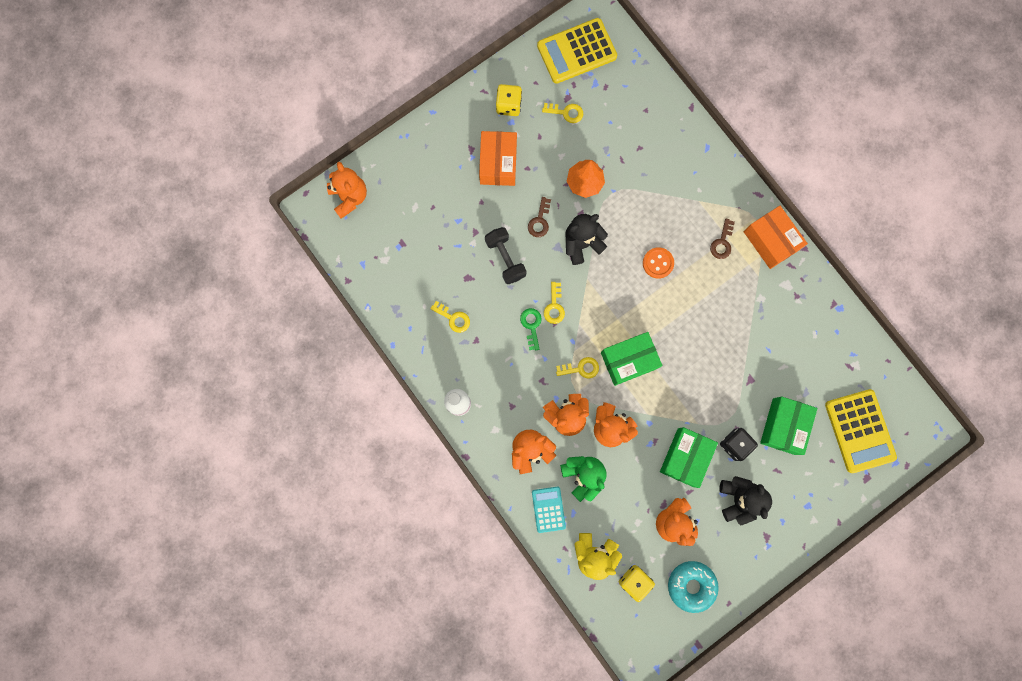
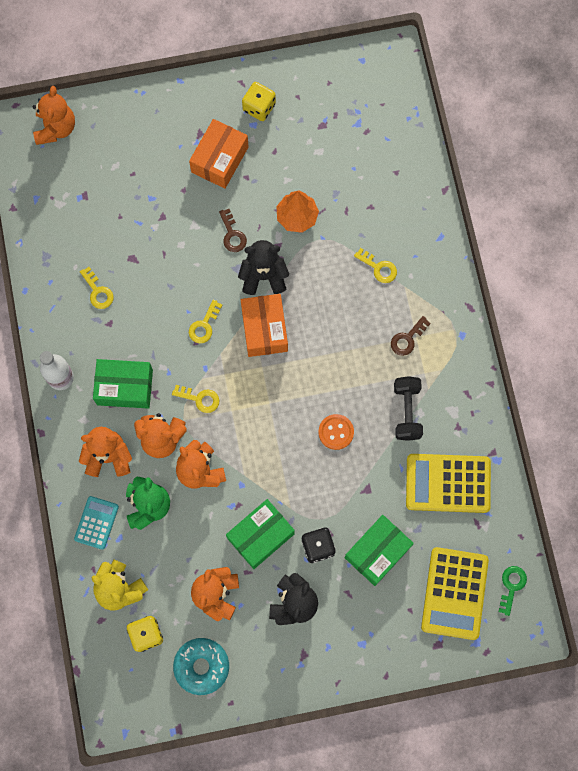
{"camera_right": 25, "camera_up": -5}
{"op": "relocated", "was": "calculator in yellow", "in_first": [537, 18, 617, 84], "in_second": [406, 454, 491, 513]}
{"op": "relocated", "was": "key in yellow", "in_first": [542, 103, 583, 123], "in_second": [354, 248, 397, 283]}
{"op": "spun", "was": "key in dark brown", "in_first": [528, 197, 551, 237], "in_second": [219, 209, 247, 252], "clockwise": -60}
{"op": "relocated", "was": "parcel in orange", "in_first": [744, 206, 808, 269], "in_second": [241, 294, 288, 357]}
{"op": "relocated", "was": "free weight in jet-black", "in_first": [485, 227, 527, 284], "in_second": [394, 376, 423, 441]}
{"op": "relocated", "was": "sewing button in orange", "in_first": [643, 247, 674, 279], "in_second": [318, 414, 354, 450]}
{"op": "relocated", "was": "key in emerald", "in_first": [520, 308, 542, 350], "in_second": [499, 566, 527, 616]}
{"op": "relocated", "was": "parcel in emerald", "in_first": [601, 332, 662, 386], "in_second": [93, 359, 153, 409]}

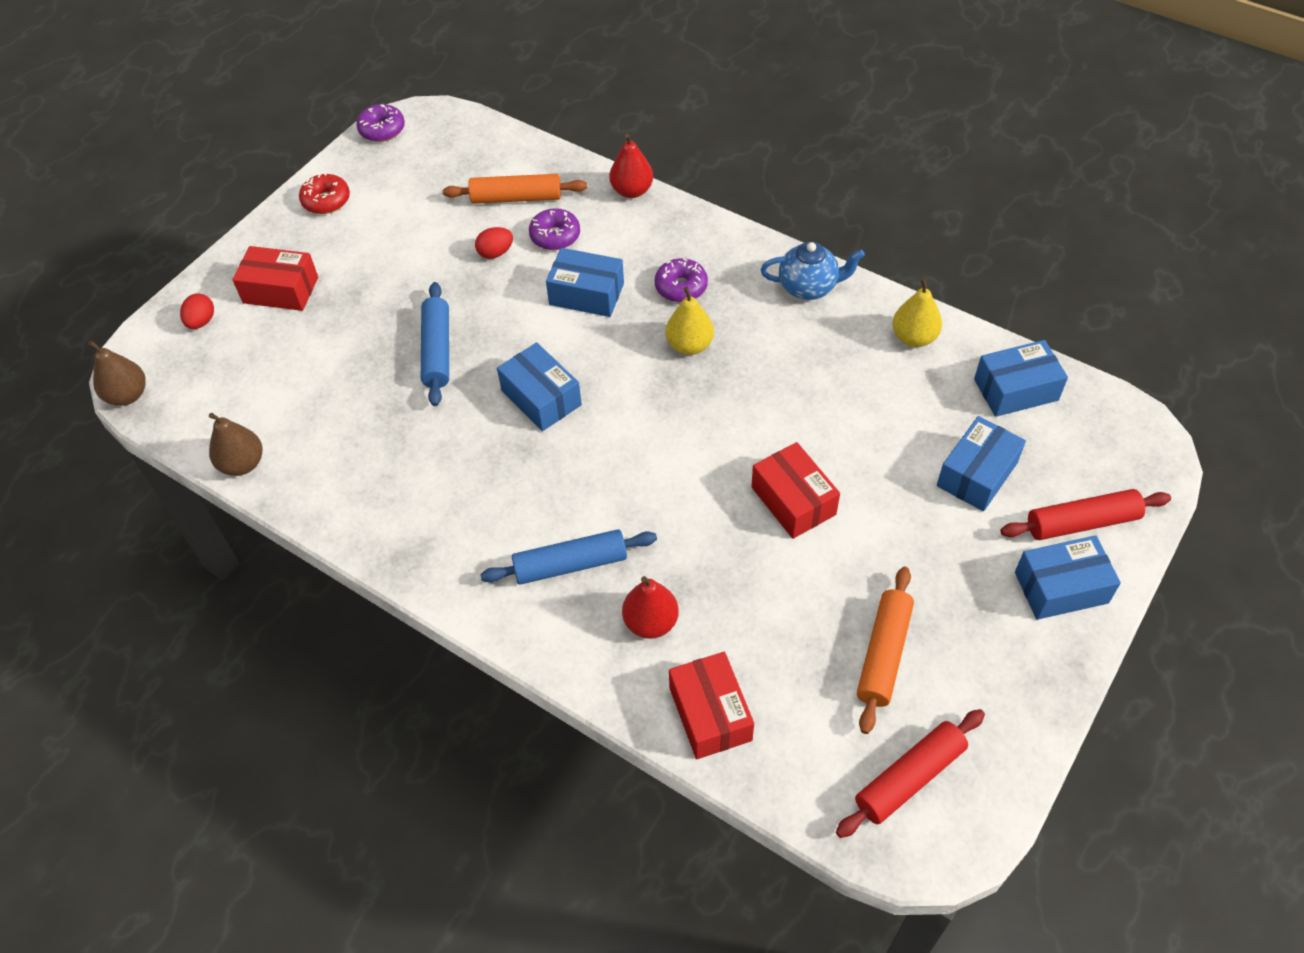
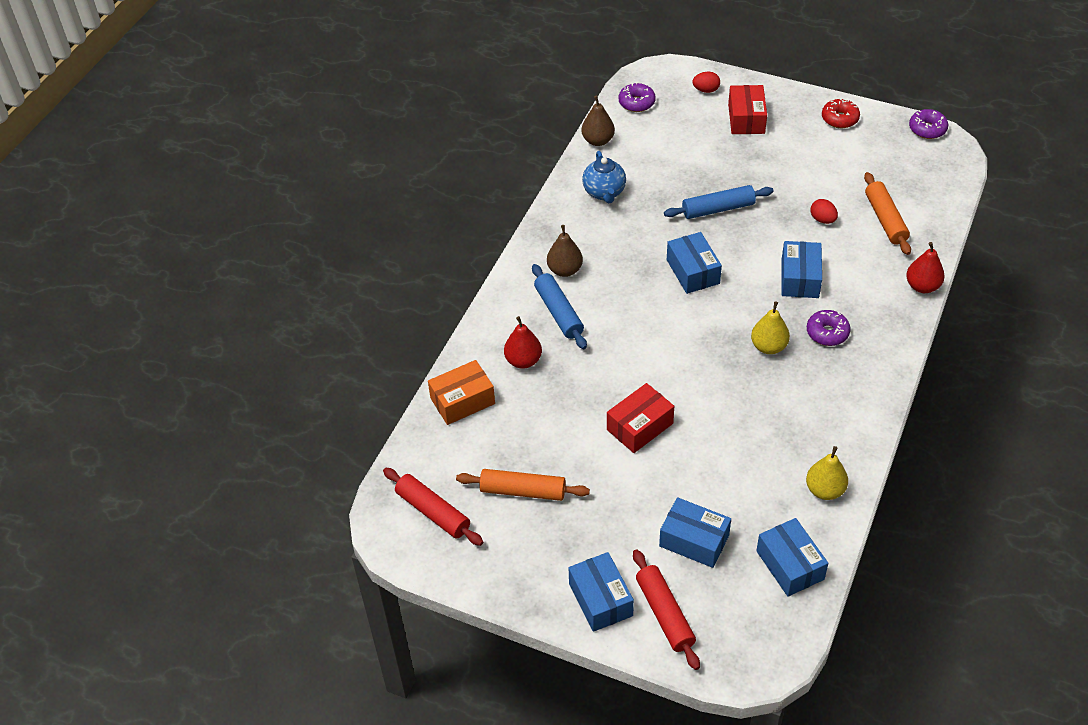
{"camera_right": 80, "camera_up": -5}
{"op": "relocated", "was": "donut in violet", "in_first": [529, 208, 580, 250], "in_second": [618, 82, 656, 112]}
{"op": "relocated", "was": "teapot in royal blue", "in_first": [761, 242, 865, 300], "in_second": [582, 151, 626, 203]}
{"op": "relocated", "was": "pear fruit in dark brown", "in_first": [88, 341, 146, 406], "in_second": [547, 225, 583, 277]}
{"op": "spun", "was": "parcel in royal blue", "in_first": [497, 342, 582, 431], "in_second": [667, 232, 722, 294], "clockwise": -60}
{"op": "colour", "was": "parcel in scarlet", "now": "parcel in orange", "in_first": [669, 652, 754, 759], "in_second": [428, 360, 495, 425]}

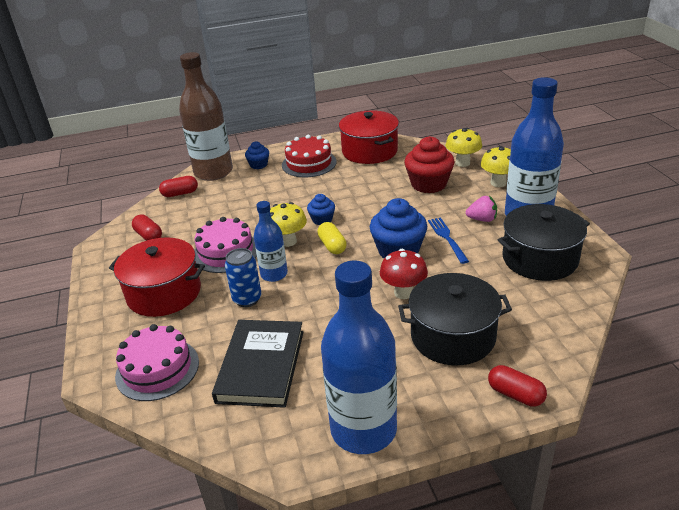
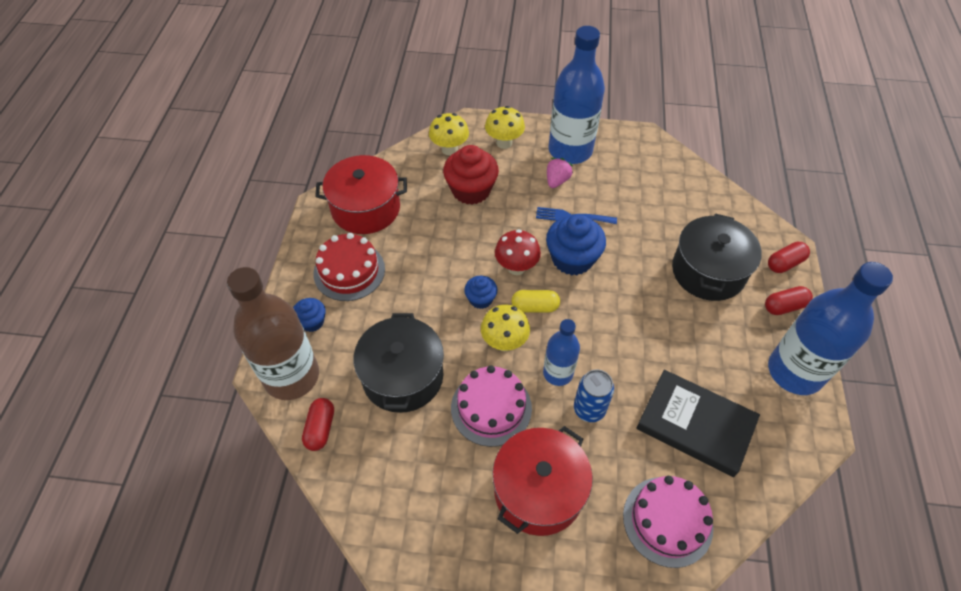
{"camera_right": -70, "camera_up": 20}
{"op": "relocated", "was": "cooking pot in jet-black", "in_first": [498, 204, 590, 281], "in_second": [353, 313, 444, 413]}
{"op": "relocated", "was": "pill in scarlet", "in_first": [132, 215, 162, 241], "in_second": [765, 286, 813, 315]}
{"op": "relocated", "was": "mushroom in scarlet", "in_first": [380, 249, 428, 299], "in_second": [495, 229, 541, 275]}

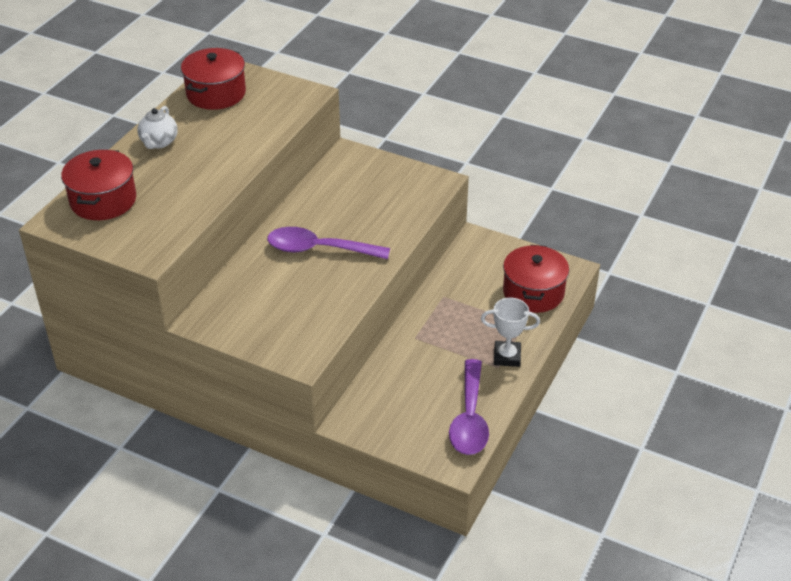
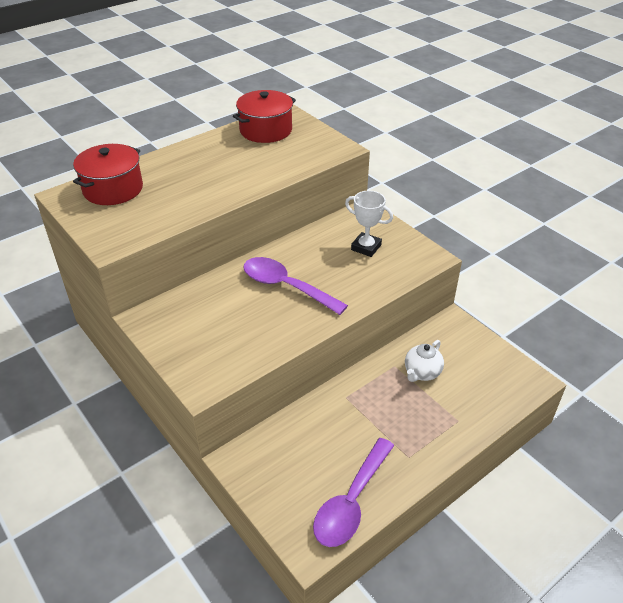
{"camera_right": 25, "camera_up": 0}
{"op": "relocated", "was": "teapot in pure white", "in_first": [137, 106, 178, 149], "in_second": [405, 340, 444, 382]}
{"op": "missing", "was": "cooking pot in scarlet", "in_first": [503, 245, 569, 313]}
{"op": "relocated", "was": "prize cup in pure white", "in_first": [481, 298, 540, 367], "in_second": [345, 191, 393, 257]}

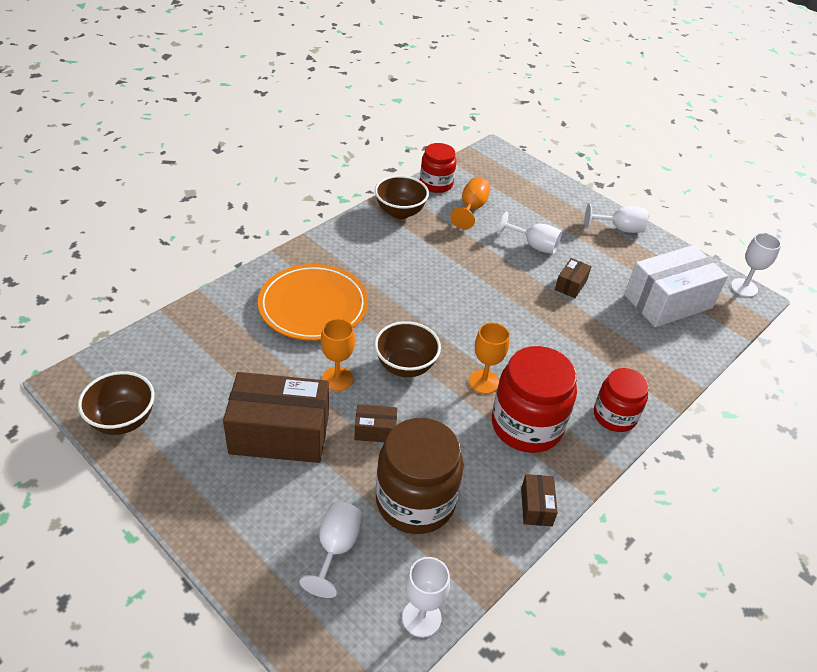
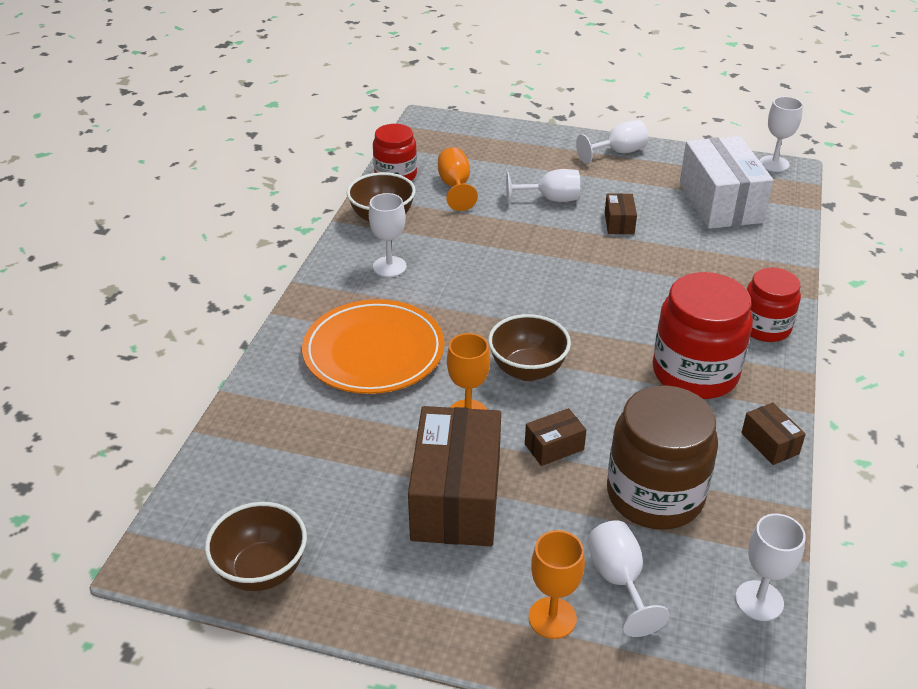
{"camera_right": -25, "camera_up": -5}
{"op": "spun", "was": "parcel in pure white", "in_first": [624, 245, 728, 327], "in_second": [680, 136, 774, 229], "clockwise": -45}
{"op": "relocated", "was": "chalice in orange", "in_first": [469, 323, 510, 394], "in_second": [529, 530, 585, 639]}
{"op": "spun", "was": "parcel in dark brown", "in_first": [223, 372, 329, 463], "in_second": [408, 406, 501, 546], "clockwise": -60}
{"op": "appeared", "now": "chalice in pure white", "in_second": [369, 193, 407, 277]}

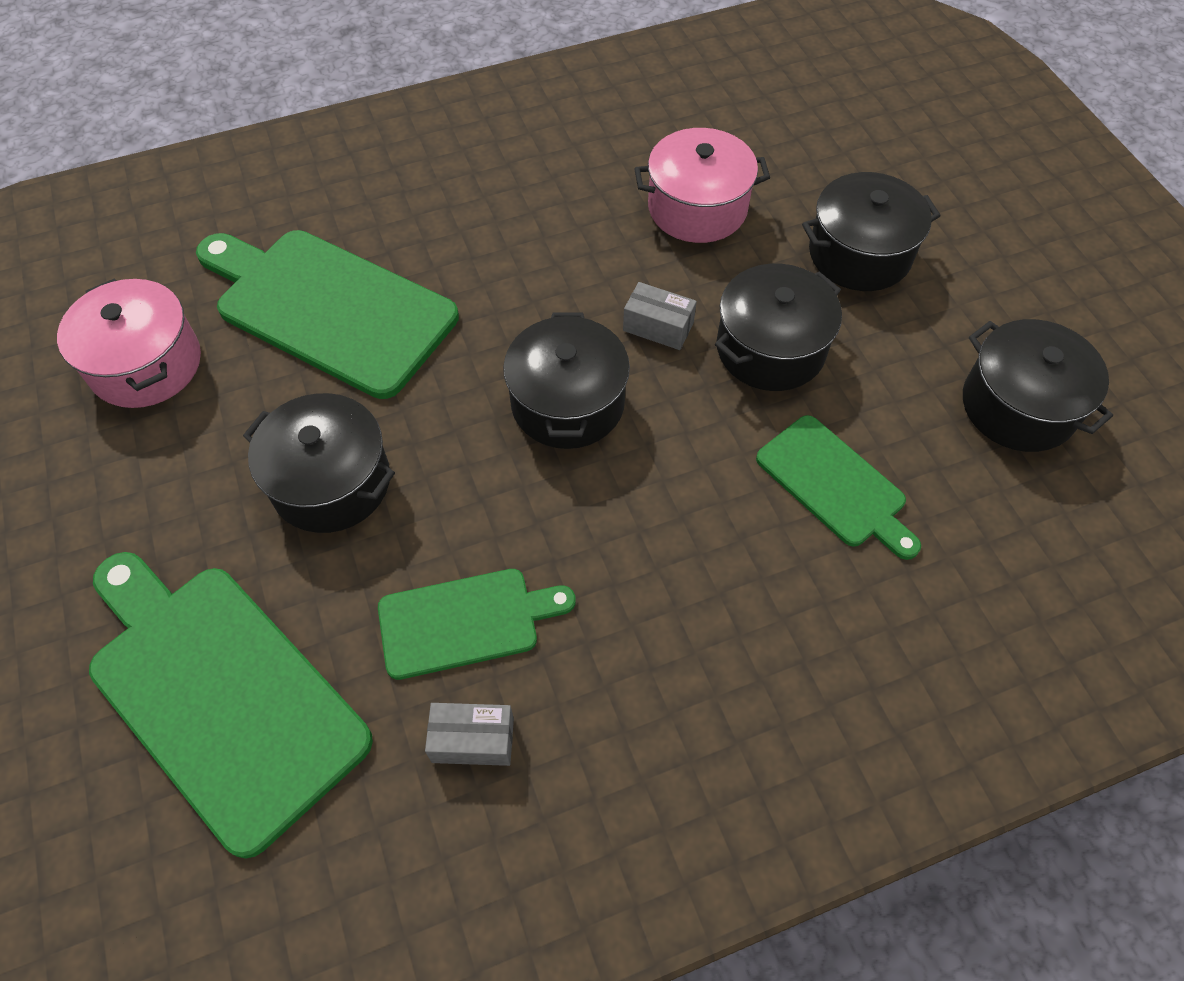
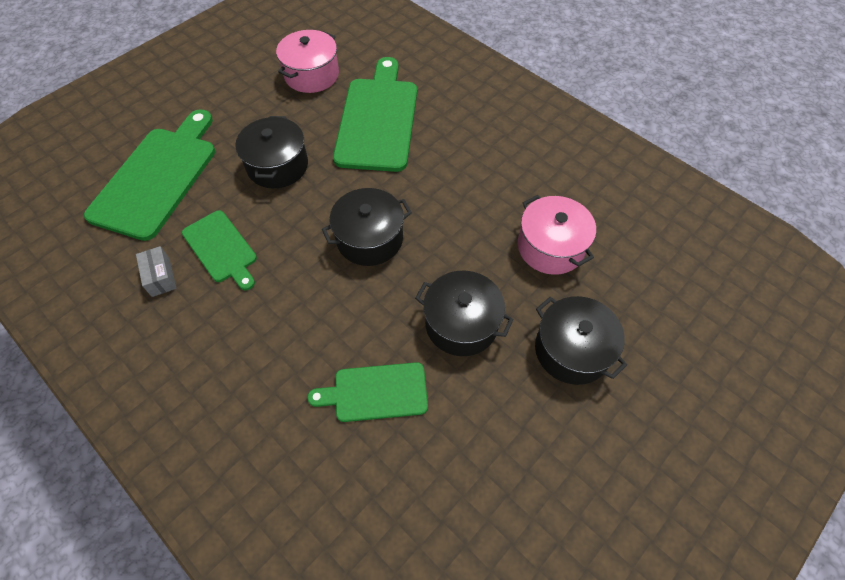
{"camera_right": 65, "camera_up": 0}
{"op": "missing", "was": "parcel in grey", "in_first": [623, 282, 697, 350]}
{"op": "missing", "was": "cooking pot in jet-black", "in_first": [963, 319, 1113, 452]}
{"op": "spun", "was": "cutting board in emerald", "in_first": [756, 415, 921, 560], "in_second": [307, 362, 428, 422], "clockwise": 60}

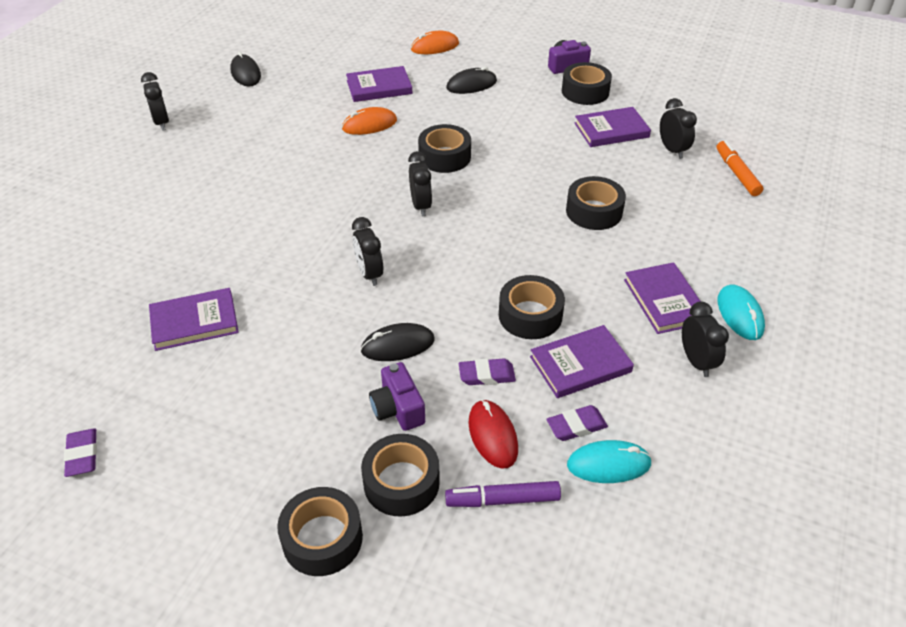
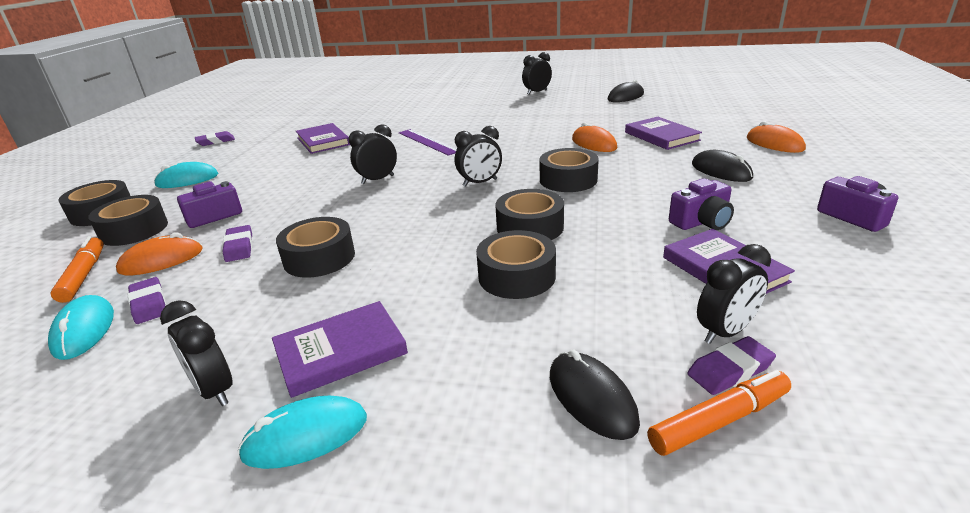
{"camera_right": 80, "camera_up": -15}
{"op": "relocated", "was": "sticky tape in jet-black", "in_first": [562, 62, 612, 105], "in_second": [495, 189, 564, 240]}
{"op": "spun", "was": "clock in jet-black", "in_first": [682, 302, 729, 377], "in_second": [160, 300, 233, 406], "clockwise": 75}
{"op": "relocated", "was": "PC mouse in jet-black", "in_first": [360, 323, 435, 361], "in_second": [550, 349, 640, 440]}
{"op": "missing", "was": "hardcover in violet", "in_first": [530, 325, 634, 398]}
{"op": "colour", "was": "PC mouse in scarlet", "now": "PC mouse in orange", "in_first": [468, 400, 518, 469], "in_second": [116, 232, 203, 275]}
{"op": "colour", "was": "felt pen in violet", "now": "felt pen in orange", "in_first": [445, 481, 561, 507], "in_second": [51, 236, 104, 303]}
{"op": "appeared", "now": "ruler in violet", "in_second": [399, 129, 457, 156]}
{"op": "appeared", "now": "PC mouse in turquoise", "in_second": [154, 162, 218, 188]}
{"op": "appeared", "now": "camera in violet", "in_second": [669, 178, 734, 230]}
{"op": "appeared", "now": "gum eraser in violet", "in_second": [687, 336, 776, 395]}

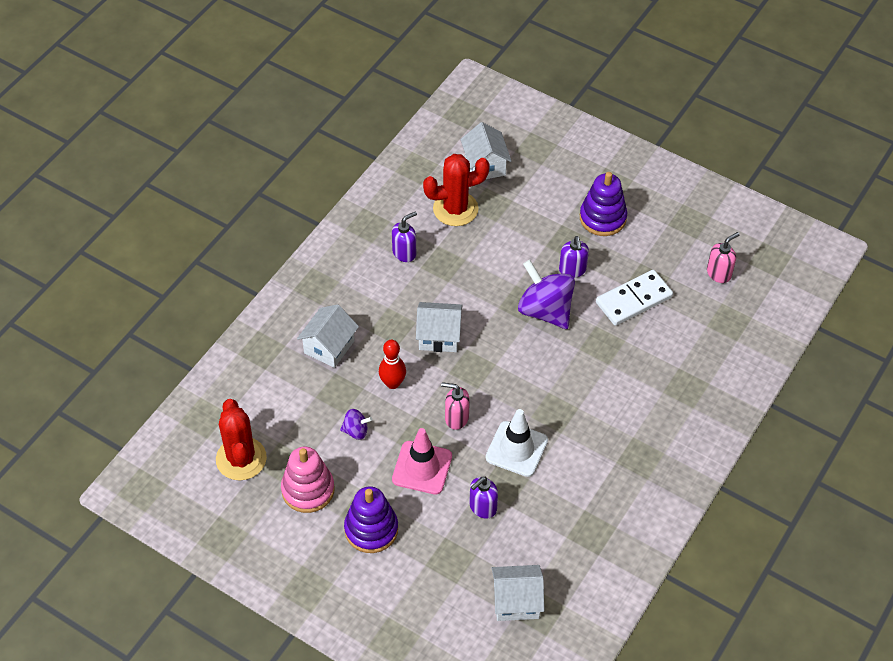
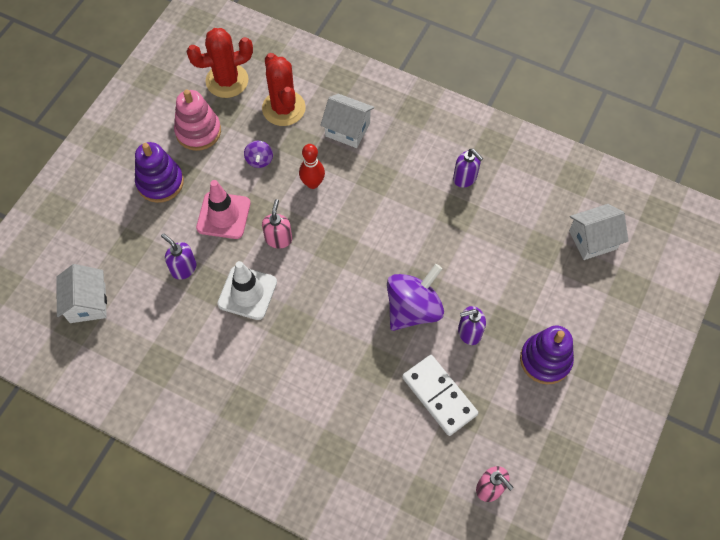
{"camera_right": 85, "camera_up": 10}
{"op": "relocated", "was": "saguaro cactus in scarlet", "in_first": [423, 154, 490, 226], "in_second": [262, 53, 306, 126]}
{"op": "missing", "was": "toy house in pure white", "in_first": [416, 302, 463, 352]}

